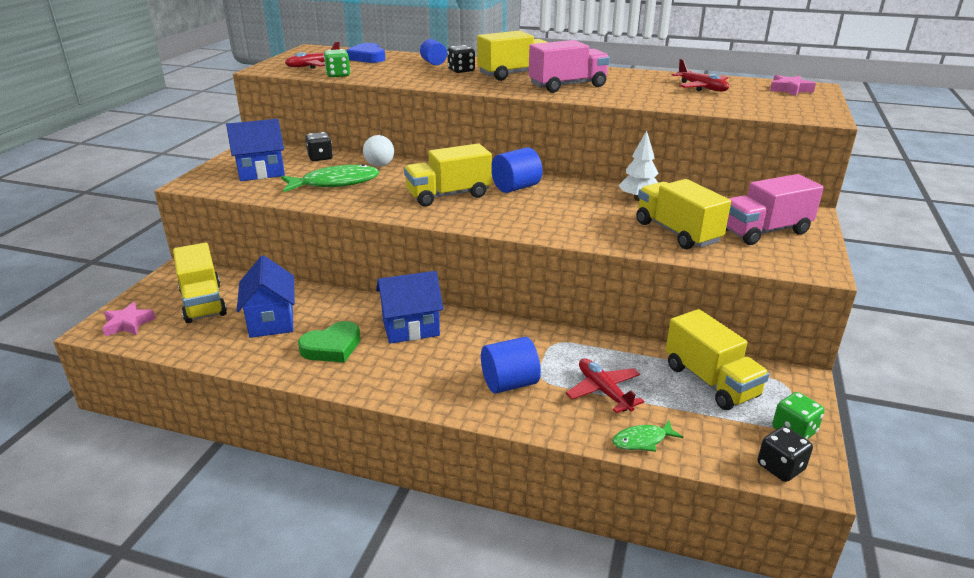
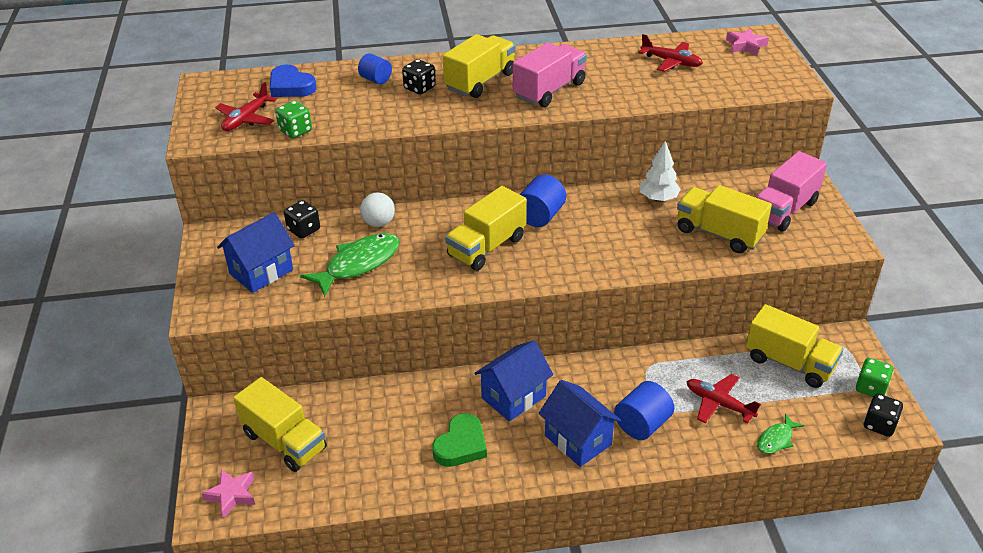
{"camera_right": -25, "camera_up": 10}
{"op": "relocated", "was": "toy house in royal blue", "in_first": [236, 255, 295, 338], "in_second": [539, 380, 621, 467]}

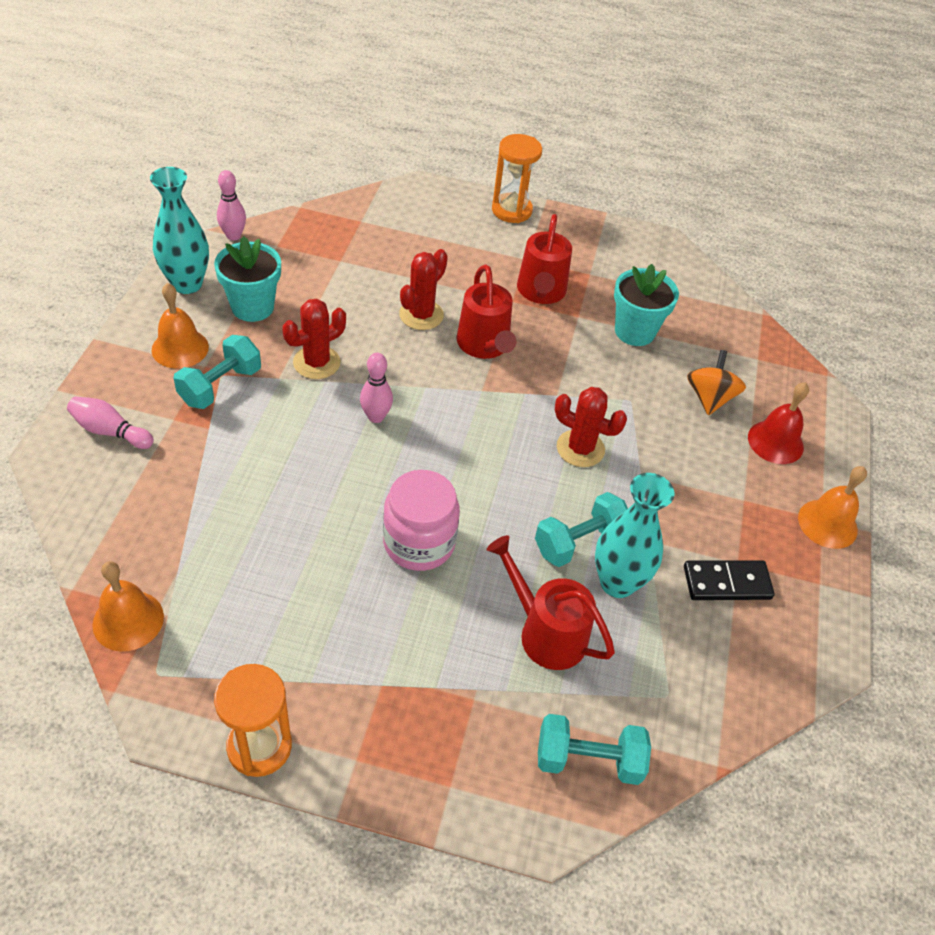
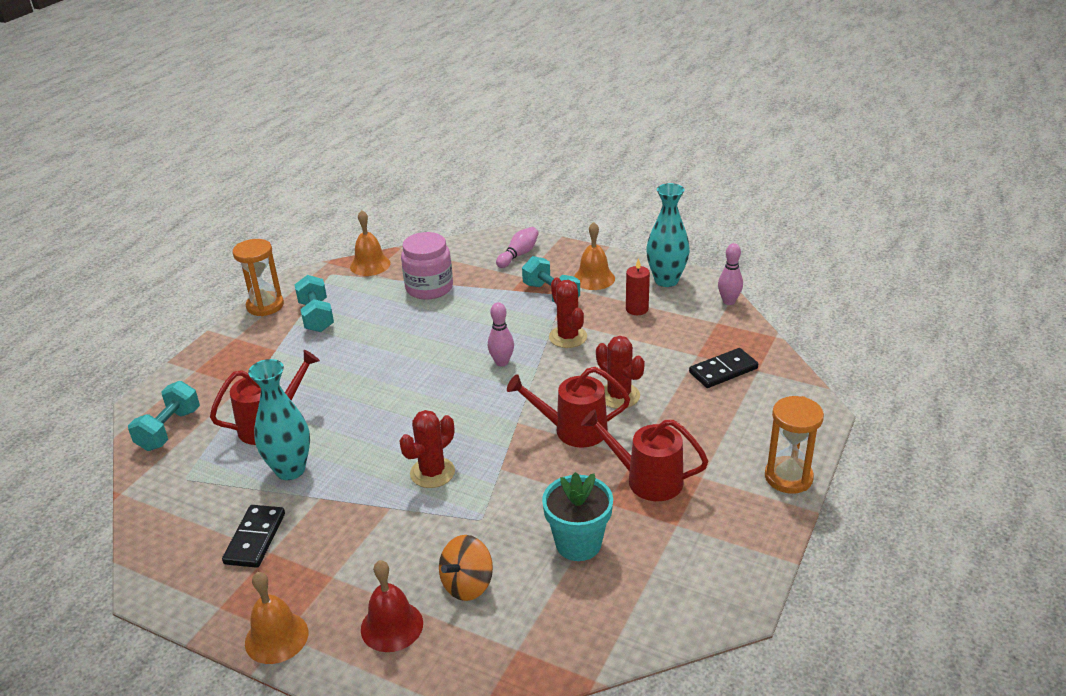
{"camera_right": 110, "camera_up": -15}
{"op": "exchanged", "was": "plant pot in turquoise", "now": "candle in scarlet", "in_first": [214, 236, 281, 322], "in_second": [626, 258, 650, 315]}
{"op": "spun", "was": "toy top in orange", "in_first": [687, 350, 746, 415], "in_second": [439, 535, 493, 601], "clockwise": 105}
{"op": "relocated", "was": "jam jar in rose-pink", "in_first": [383, 470, 460, 571], "in_second": [401, 232, 453, 300]}
{"op": "relocated", "was": "free weight in turquoise", "in_first": [535, 492, 628, 567], "in_second": [294, 275, 334, 332]}
{"op": "appeared", "now": "domino in jet-black", "in_second": [689, 348, 758, 388]}

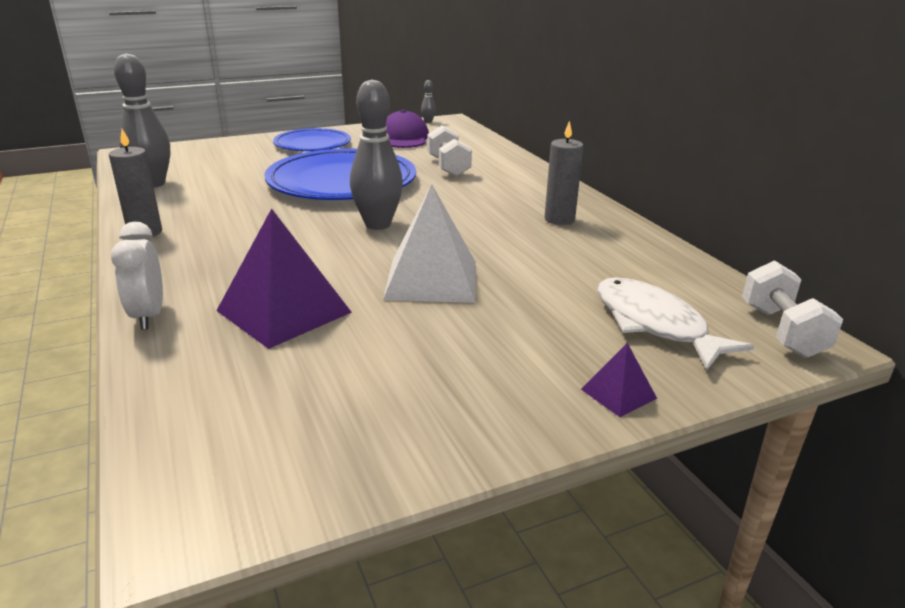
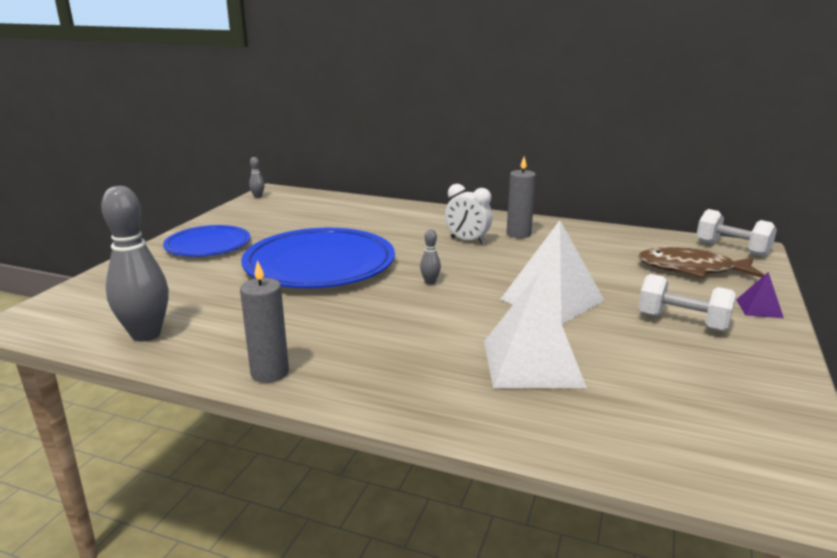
{"camera_right": -45, "camera_up": -5}
{"op": "size", "was": "tenpin in grey", "in_first": [350, 80, 403, 230], "in_second": [420, 229, 441, 285], "ratio": 0.43}
{"op": "missing", "was": "peaked cap in violet", "in_first": [386, 109, 429, 148]}
{"op": "relocated", "was": "free weight in pure white", "in_first": [427, 125, 472, 177], "in_second": [638, 274, 736, 331]}
{"op": "colour", "was": "pyramid in violet", "now": "pyramid in pure white", "in_first": [216, 208, 352, 349], "in_second": [484, 271, 587, 389]}
{"op": "relocated", "was": "clock in pure white", "in_first": [111, 222, 163, 330], "in_second": [445, 184, 493, 244]}
{"op": "colour", "was": "fish in pure white", "now": "fish in dark brown", "in_first": [597, 277, 754, 370], "in_second": [638, 247, 764, 278]}

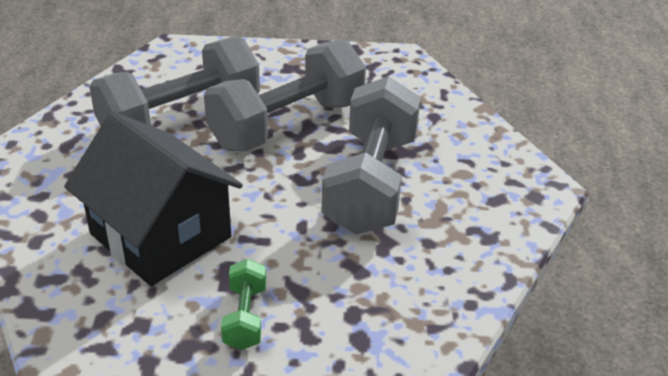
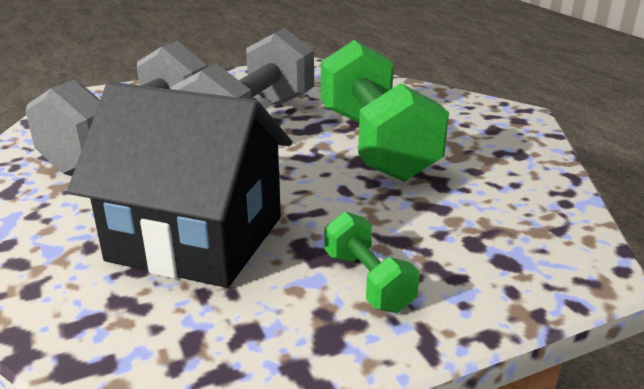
{"camera_right": -25, "camera_up": -10}
{"op": "colour", "was": "free weight in grey", "now": "free weight in emerald", "in_first": [322, 76, 421, 234], "in_second": [321, 40, 449, 182]}

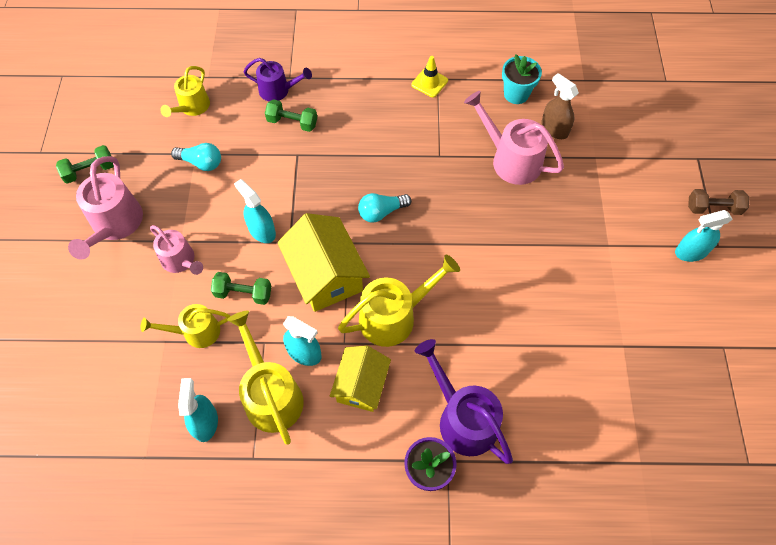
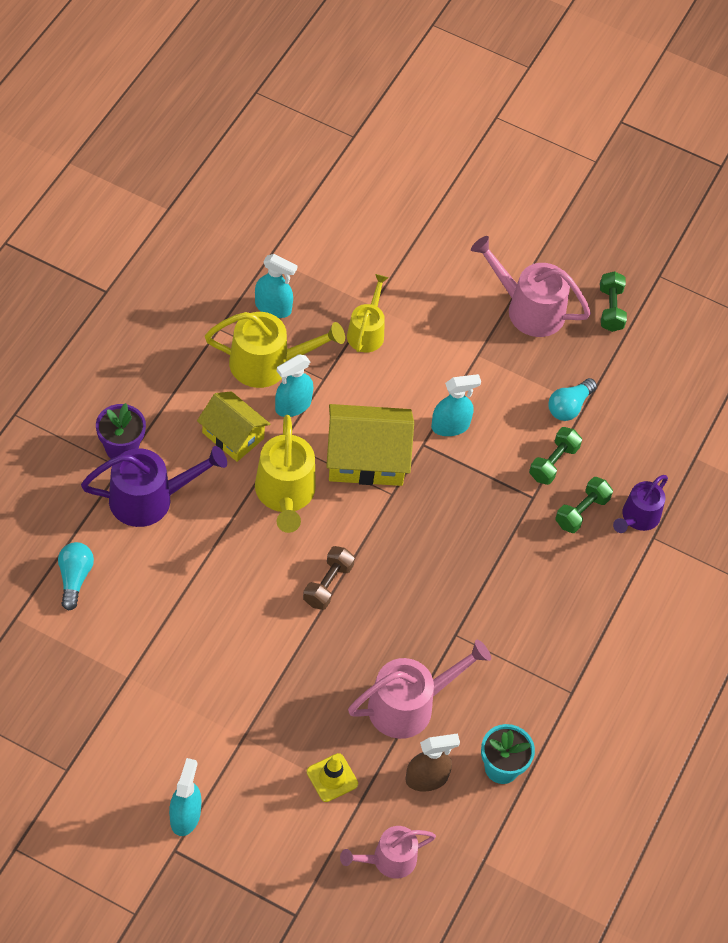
{"camera_right": 110, "camera_up": -5}
{"op": "relocated", "was": "traffic cone in yellow", "in_first": [411, 56, 448, 97], "in_second": [307, 753, 358, 802]}
{"op": "missing", "was": "watering pot in yellow", "in_first": [160, 66, 210, 117]}
{"op": "relocated", "was": "free weight in dark brown", "in_first": [688, 189, 749, 215], "in_second": [303, 546, 355, 610]}
{"op": "relocated", "was": "lightbulb in turquoise", "in_first": [358, 193, 411, 223], "in_second": [58, 542, 94, 610]}
{"op": "relocated", "was": "watering pot in rose-pink", "in_first": [150, 225, 203, 275], "in_second": [340, 826, 436, 879]}
{"op": "relocated", "was": "free weight in emerald", "in_first": [211, 272, 271, 305], "in_second": [529, 427, 582, 485]}

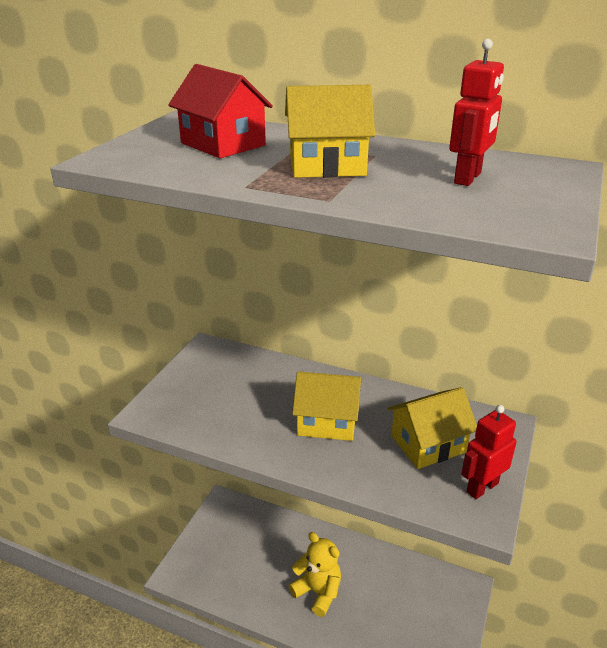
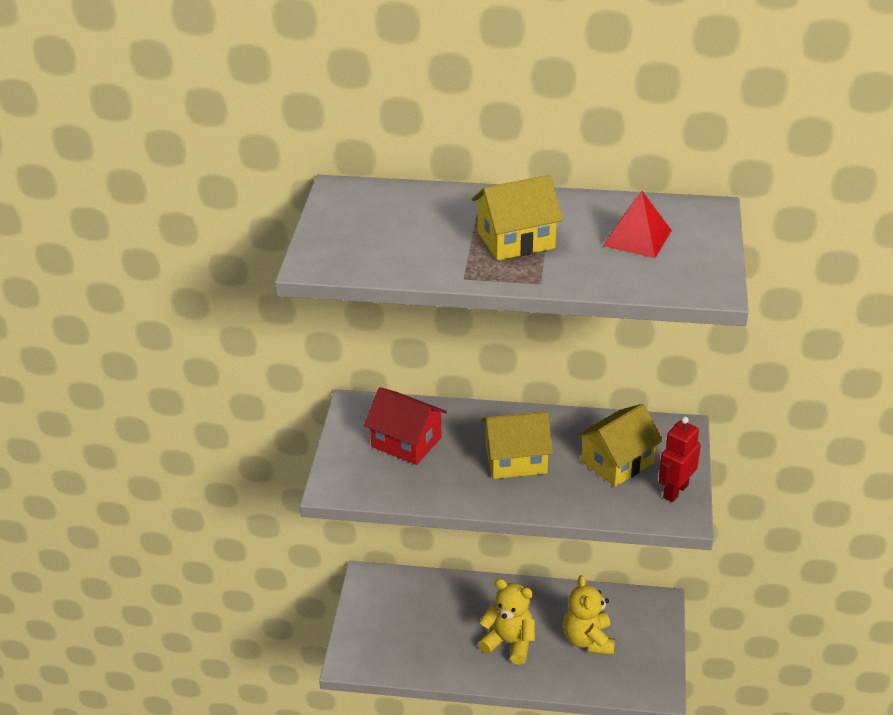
{"camera_right": -15, "camera_up": 5}
{"op": "exchanged", "was": "robot figure in scarlet", "now": "pyramid in scarlet", "in_first": [449, 39, 504, 186], "in_second": [603, 191, 672, 258]}
{"op": "relocated", "was": "toy house in scarlet", "in_first": [168, 64, 273, 158], "in_second": [364, 387, 447, 465]}
{"op": "appeared", "now": "teddy in yellow", "in_second": [563, 575, 615, 655]}

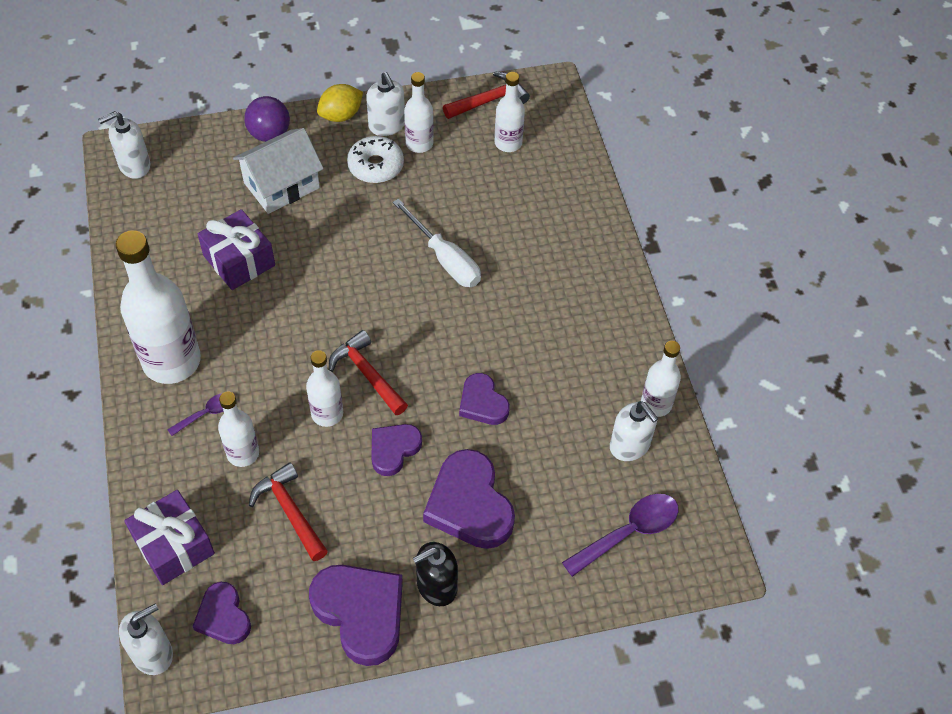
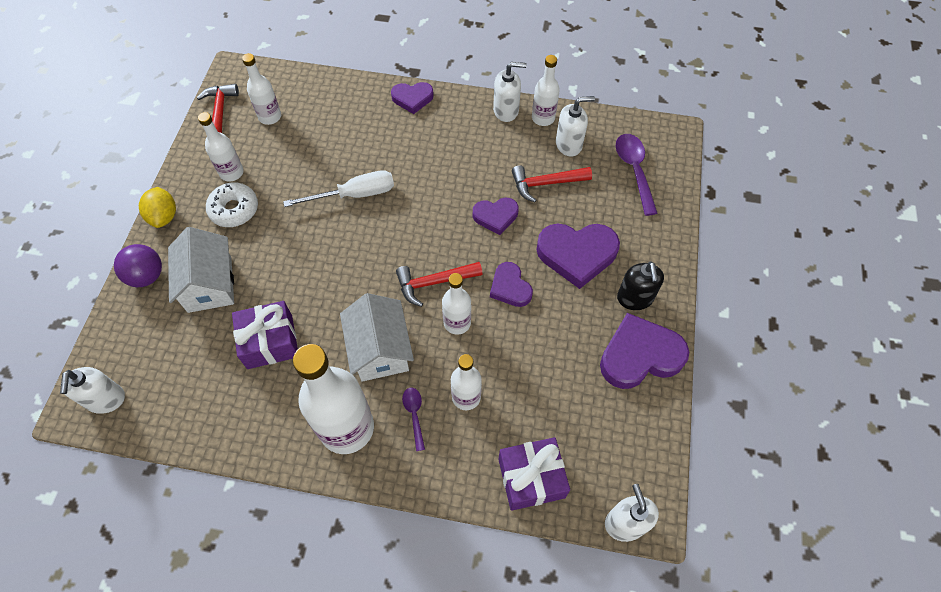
{"camera_right": -65, "camera_up": 5}
{"op": "relocated", "was": "pump bottle in pure white", "in_first": [366, 72, 405, 136], "in_second": [493, 62, 527, 122]}
{"op": "relocated", "was": "hammer in scarlet", "in_first": [249, 462, 328, 561], "in_second": [512, 165, 592, 202]}
{"op": "relocated", "was": "love heart in violet", "in_first": [192, 582, 251, 644], "in_second": [391, 82, 434, 114]}
{"op": "appeared", "now": "toy house in pure white", "in_second": [340, 293, 414, 382]}

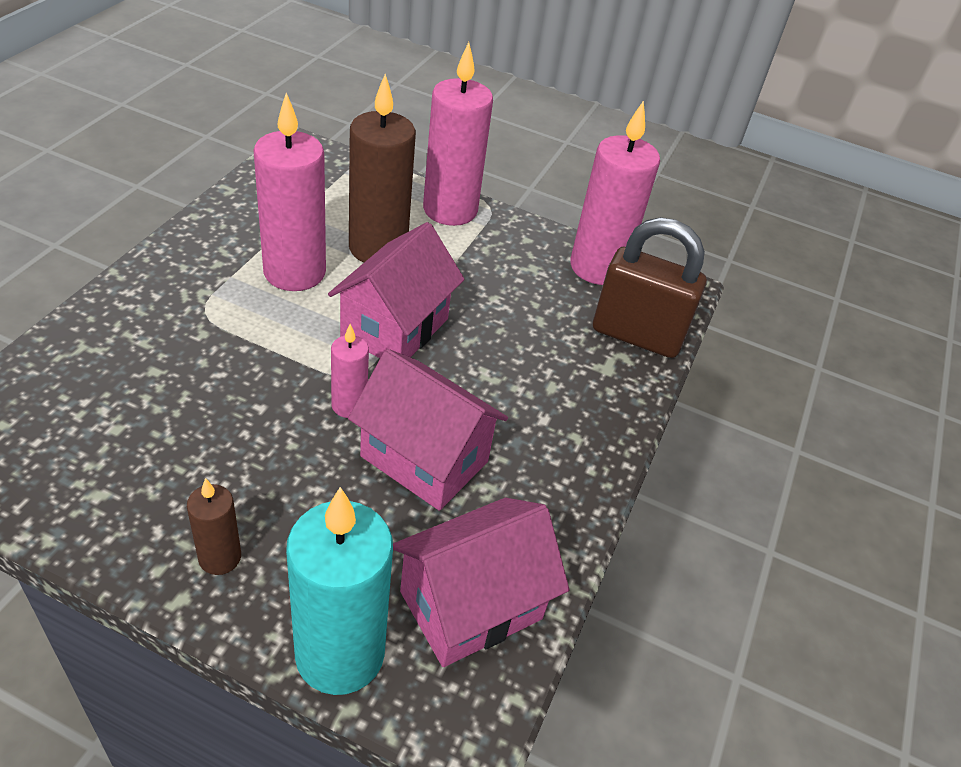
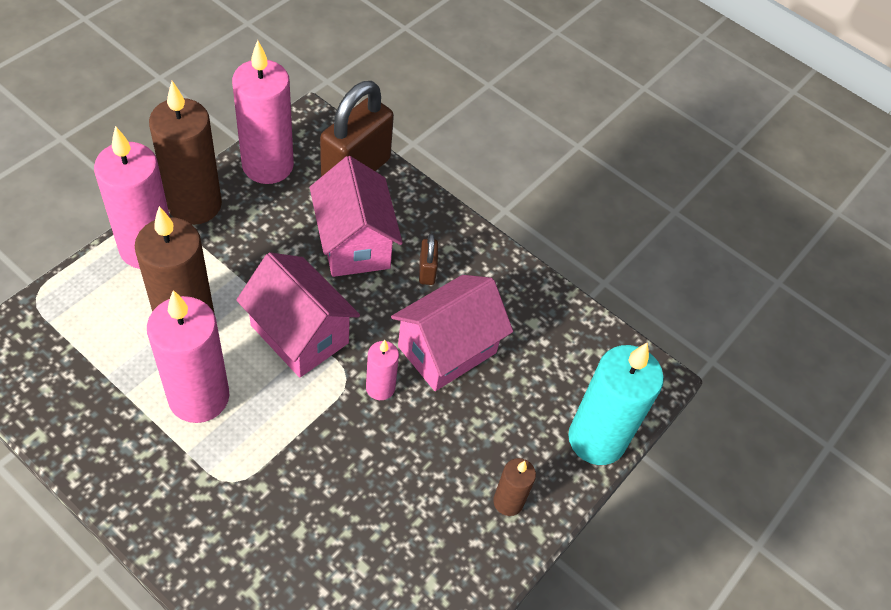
{"camera_right": -75, "camera_up": 10}
{"op": "relocated", "was": "toy house in rose-pink", "in_first": [393, 498, 569, 667], "in_second": [310, 156, 403, 277]}
{"op": "appeared", "now": "candle in dark brown", "in_second": [149, 81, 222, 225]}
{"op": "appeared", "now": "lock in dark brown", "in_second": [419, 234, 438, 285]}

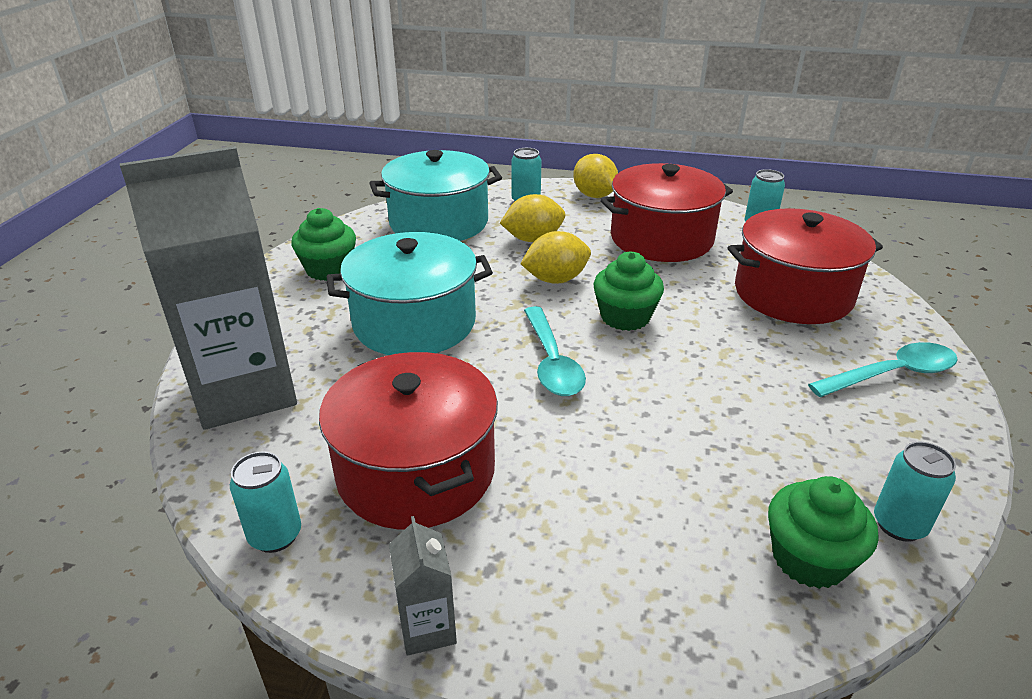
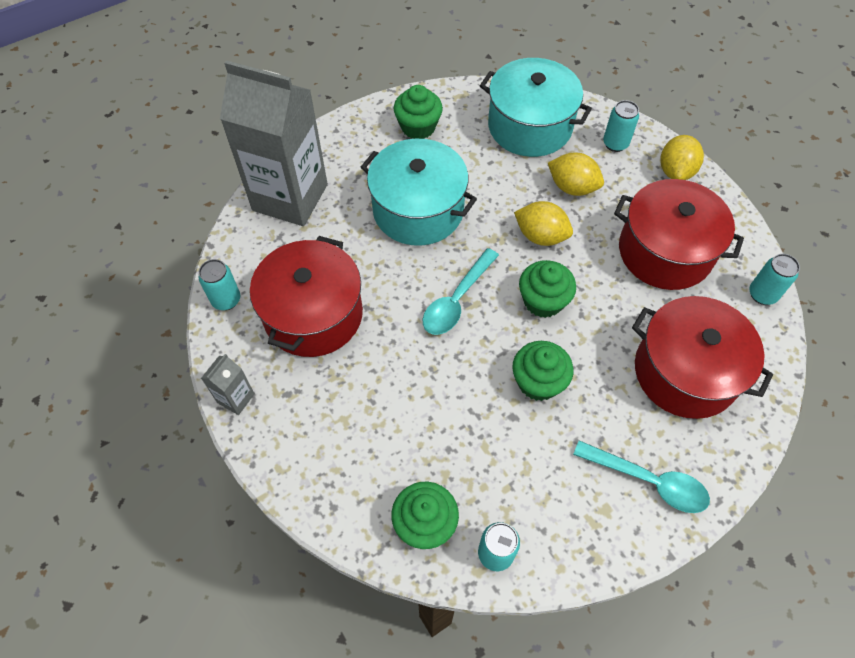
{"camera_right": 45, "camera_up": 25}
{"op": "appeared", "now": "cupcake in emerald", "in_second": [512, 341, 573, 401]}

